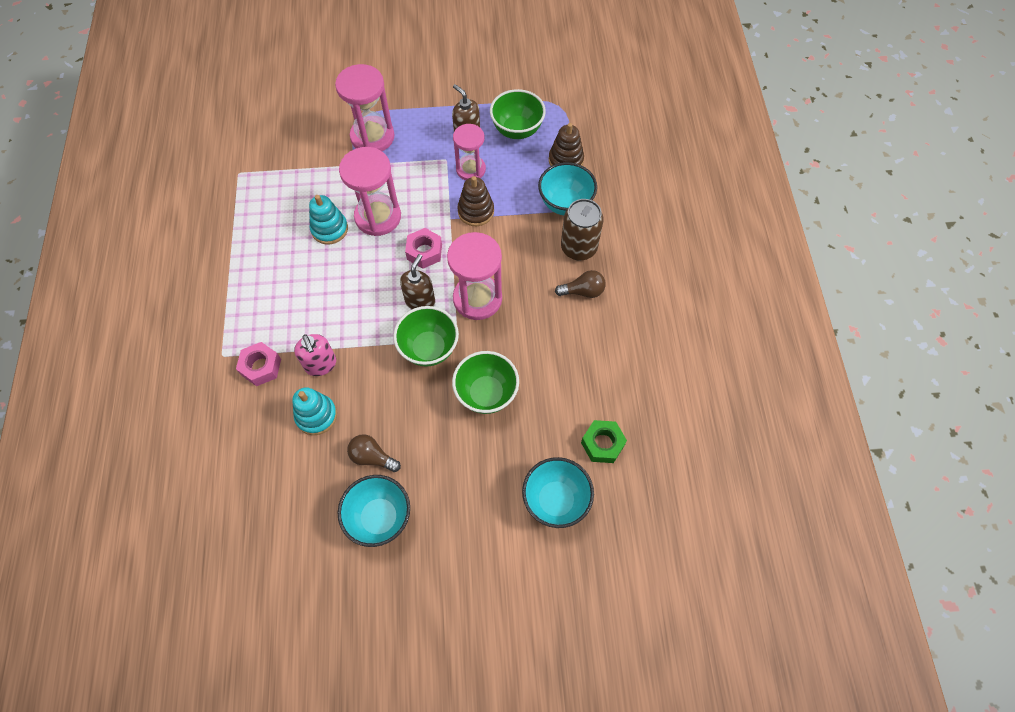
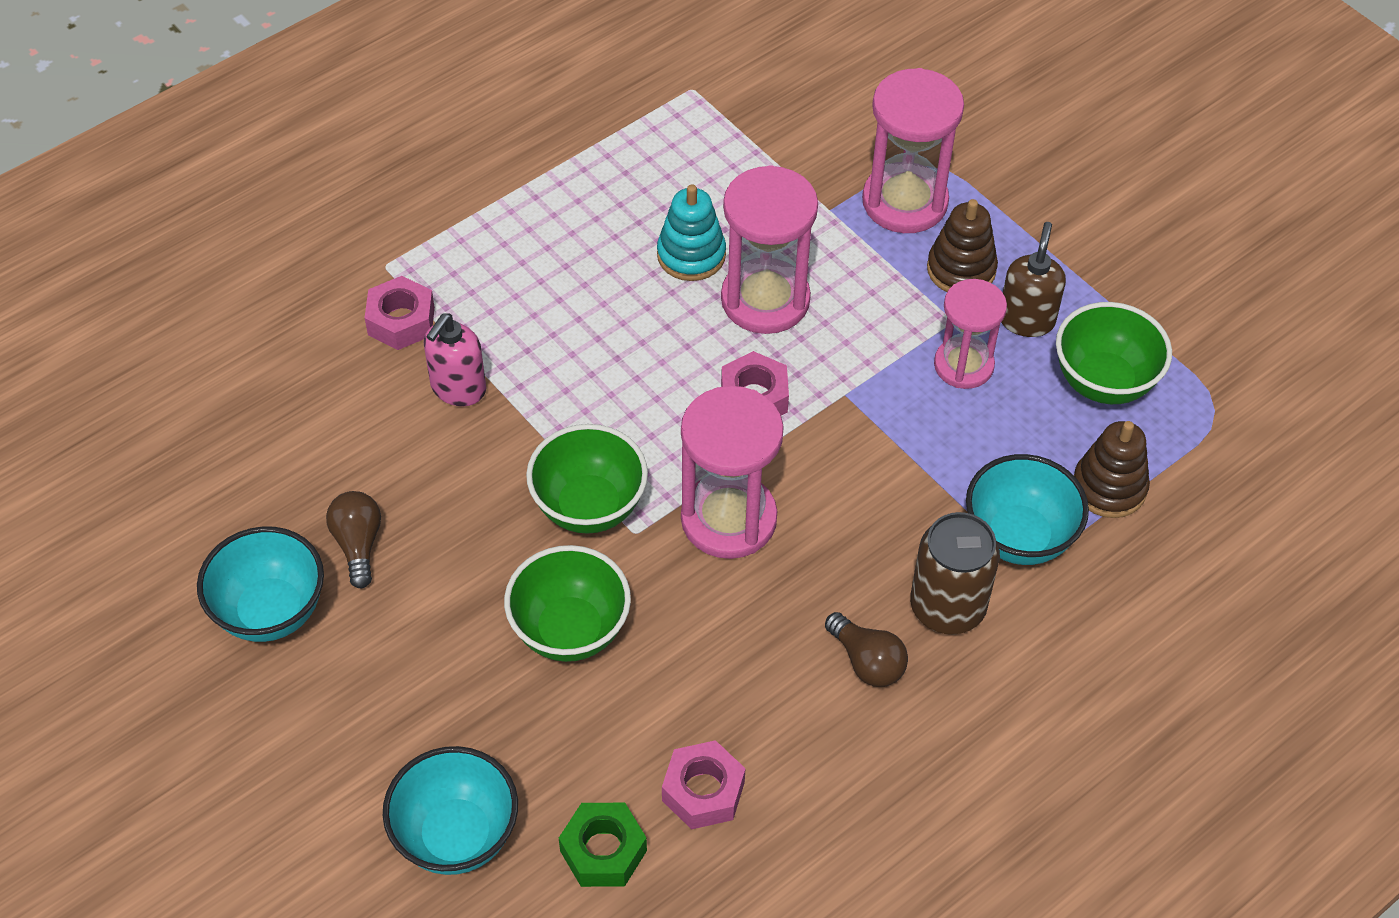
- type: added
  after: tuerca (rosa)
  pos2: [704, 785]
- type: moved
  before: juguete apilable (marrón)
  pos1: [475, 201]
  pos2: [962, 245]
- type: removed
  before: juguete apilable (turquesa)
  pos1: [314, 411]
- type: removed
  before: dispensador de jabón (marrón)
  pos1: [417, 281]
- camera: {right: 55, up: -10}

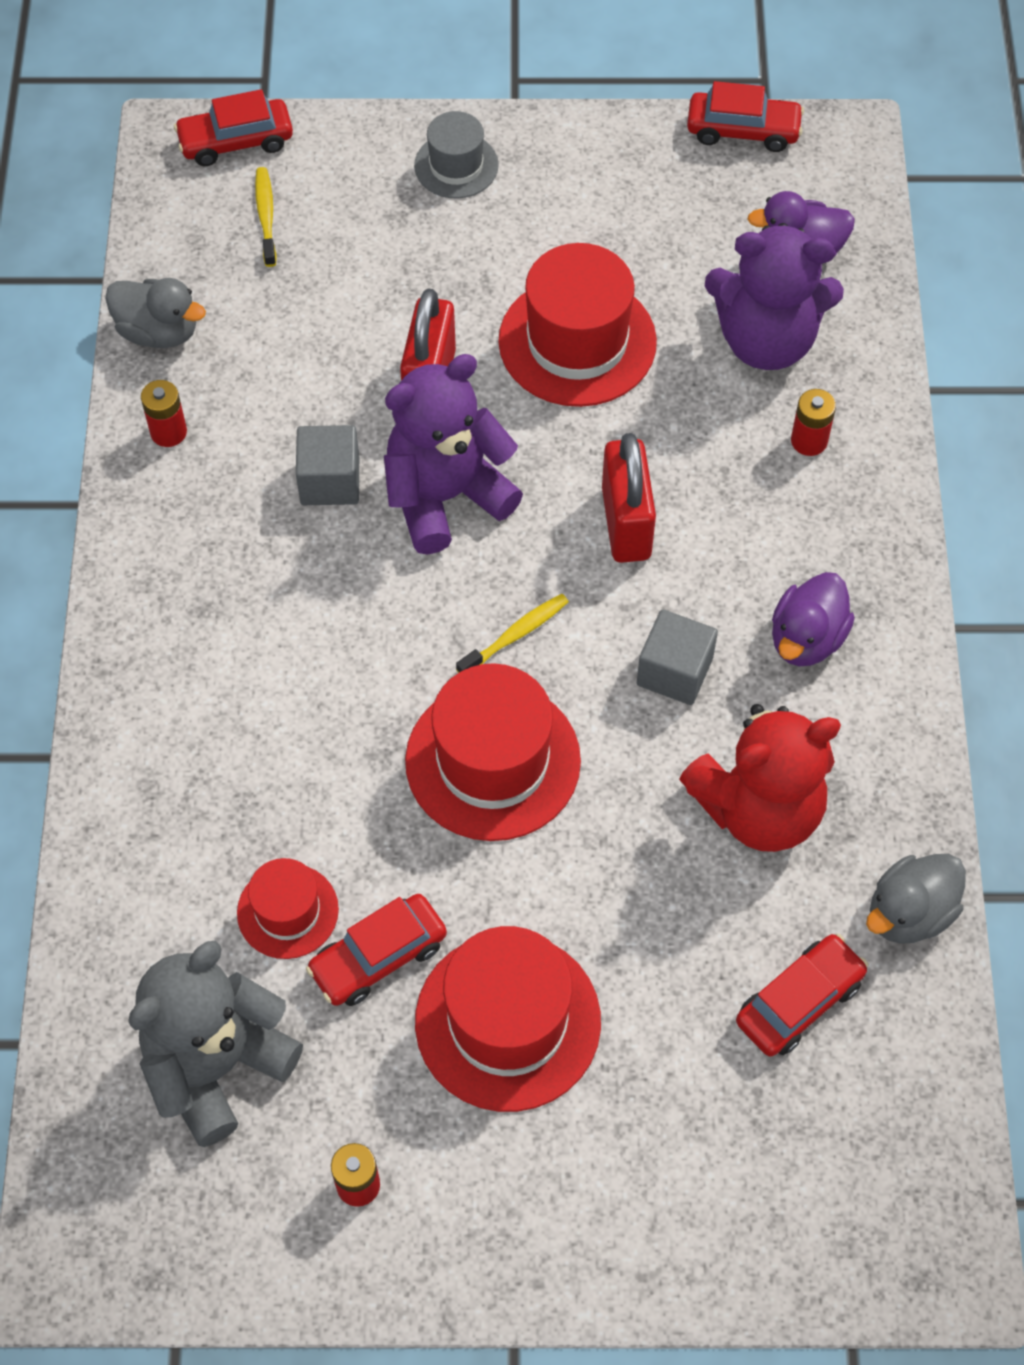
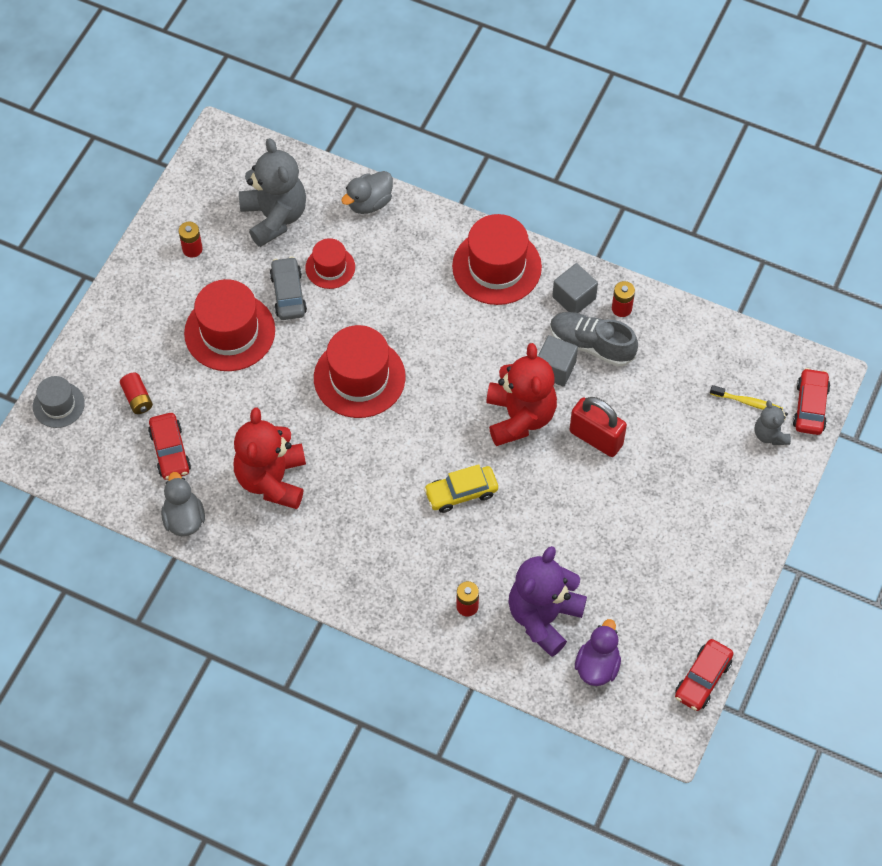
- type: moved
  before: sombrero (gris)
  pos1: [456, 155]
  pos2: [59, 402]
- type: added
  after: pila (rojo)
  pos2: [136, 393]
- type: recoloured
  before: coche (rojo)
  after: coche (gris)
  pos1: [376, 950]
  pos2: [288, 288]
- type: moved
  before: pato (gris)
  pos1: [155, 313]
  pos2: [367, 192]
- type: replaced
  before: candado (rojo)
  after: coche (amarillo)
  pos1: [629, 498]
  pos2: [461, 488]
- type: moved
  before: sombrero (rojo)
  pos1: [577, 325]
  pos2: [497, 259]
- type: recoloured
  before: osito (morado)
  after: osito (rojo)
  pos1: [453, 454]
  pos2: [521, 394]
- type: added
  after: zapato (gris)
  pos2: [594, 339]
- type: moved
  before: cubo (gris)
  pos1: [677, 657]
  pos2: [575, 288]
- type: added
  after: osito (gris)
  pos2: [773, 422]
- type: removed
  before: cepillo de dientes (amarillo)
  pos1: [512, 633]
- type: removed
  before: pato (morado)
  pos1: [813, 619]
- camera: {right: 115, up: 0}

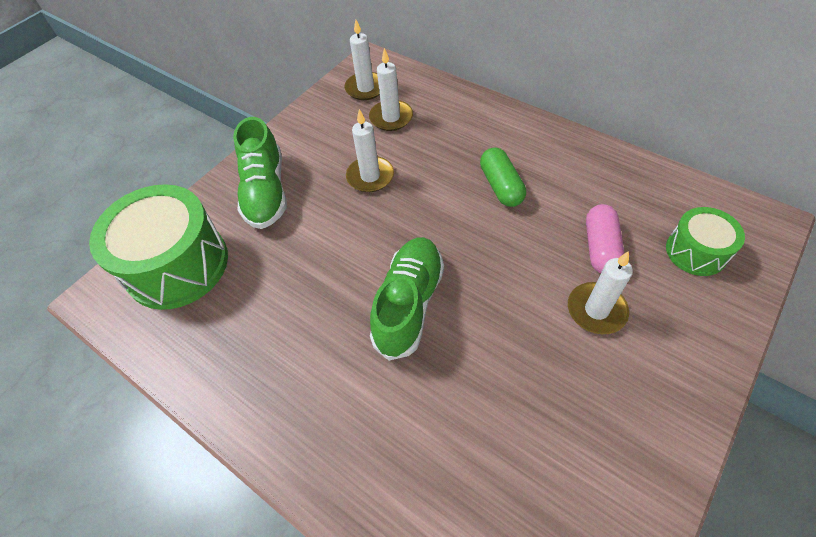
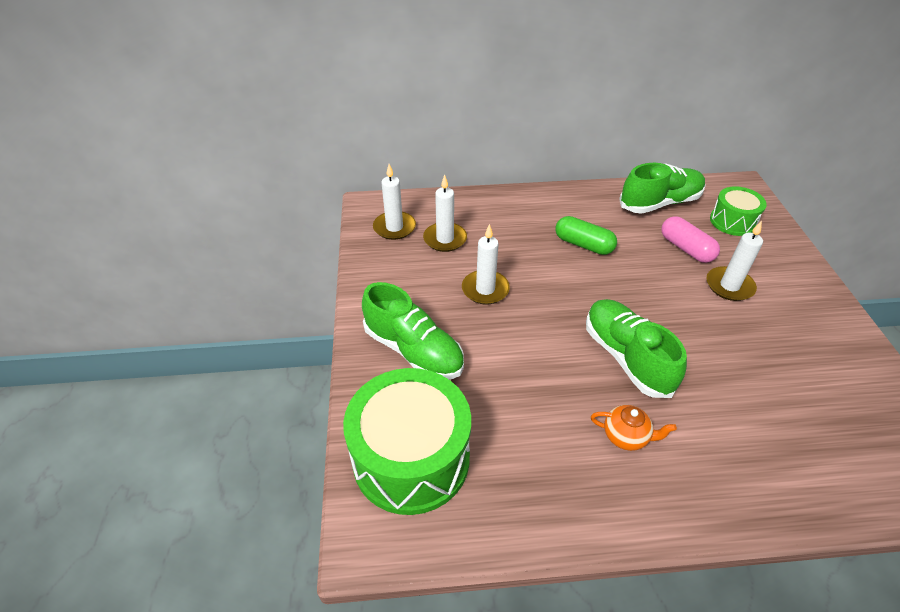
- type: added
  after: tetera (naranja)
  pos2: [634, 428]
- type: added
  after: zapato (verde)
  pos2: [662, 188]
- camera: {right: -45, up: -10}

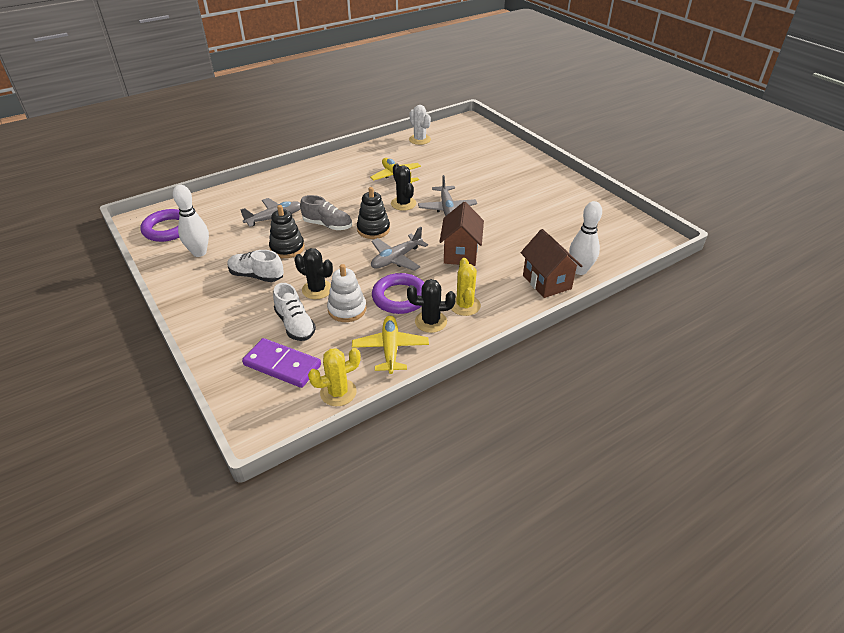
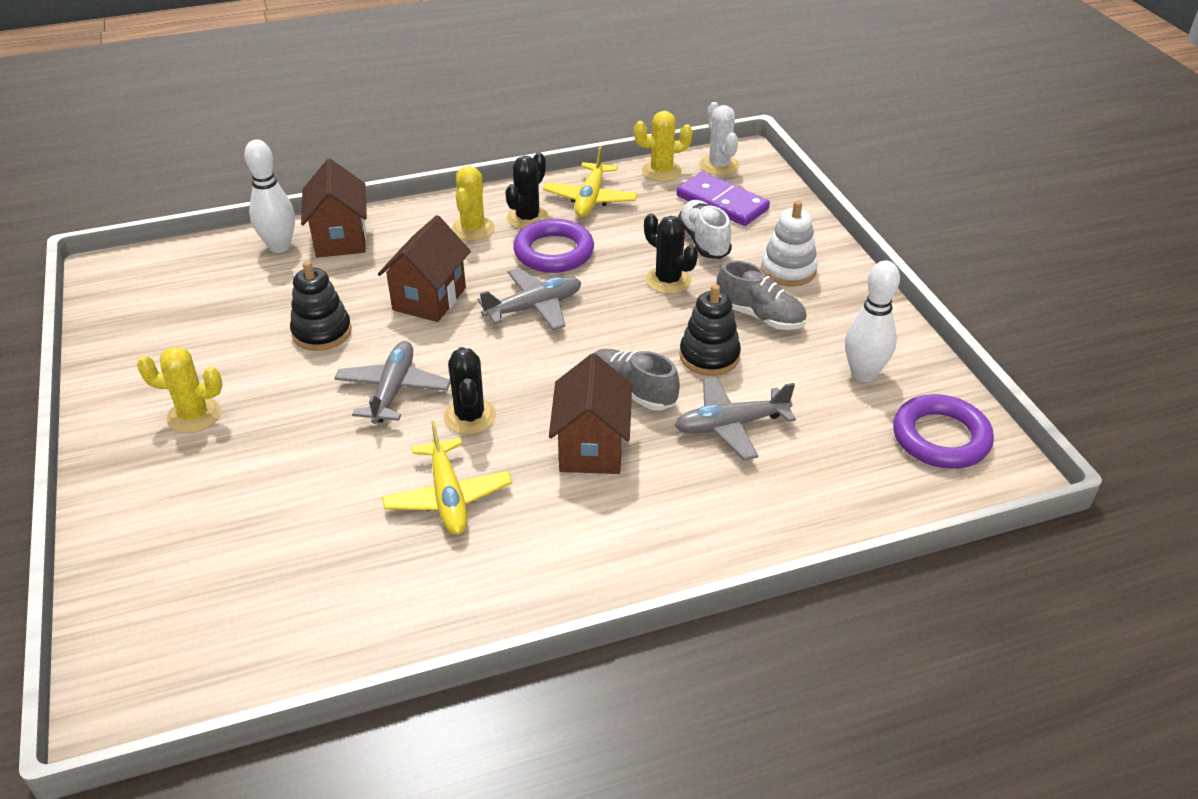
- type: added
  after: cactus (amarillo)
  pos2: [180, 390]
- type: moved
  before: juguete apilable (negro)
  pos1: [373, 213]
  pos2: [321, 306]
- type: turned
  before: cactus (negro)
  pos1: [431, 306]
  pos2: [527, 190]
  turn: -75
- type: added
  after: casa (marrón)
  pos2: [590, 413]
- type: moved
  before: cactus (blanco)
  pos1: [420, 125]
  pos2: [720, 139]
- type: recoloured
  before: zapato (blanco)
  after: zapato (gris)
  pos1: [256, 266]
  pos2: [762, 295]
- type: moved
  before: juguete apilable (blanco)
  pos1: [346, 293]
  pos2: [789, 243]
- camera: {right: -165, up: 0}

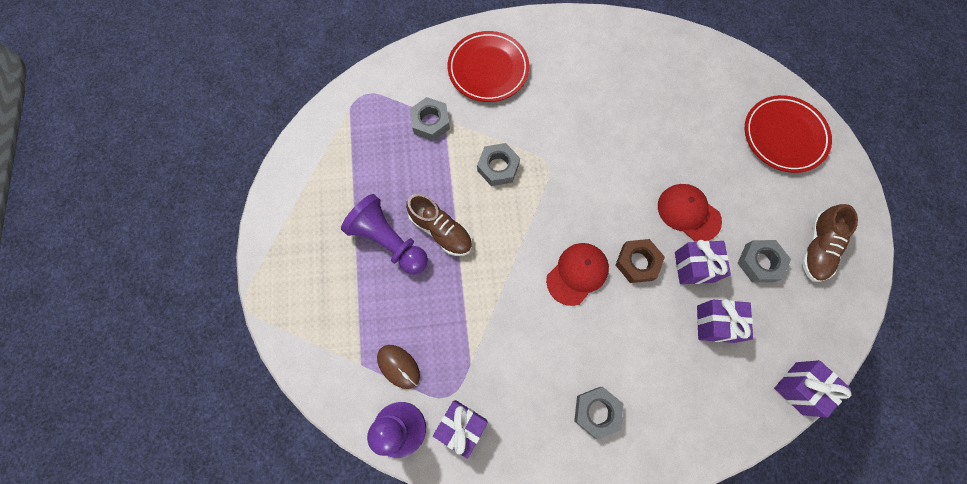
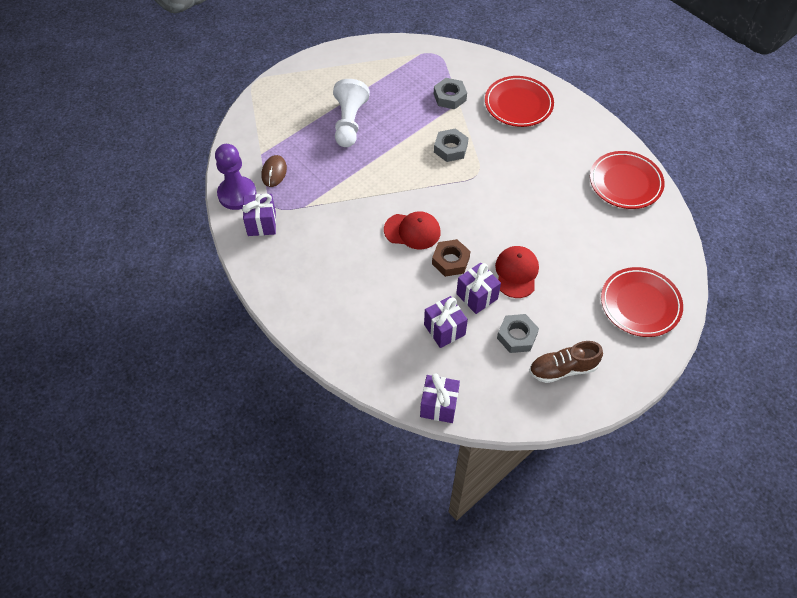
- type: recoloured
  before: peón (morado)
  after: peón (blanco)
  pos1: [384, 234]
  pos2: [351, 113]
- type: added
  after: plato (rojo)
  pos2: [627, 180]
- type: removed
  before: zapato (marrón)
  pos1: [439, 225]
- type: removed
  before: tuerca (gris)
  pos1: [598, 413]
- camera: {right: 55, up: -15}

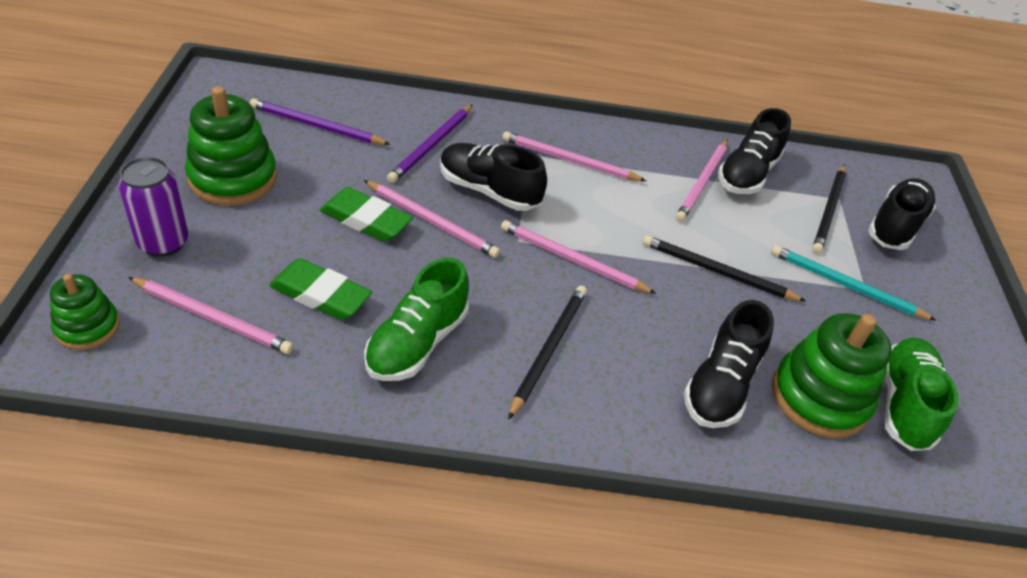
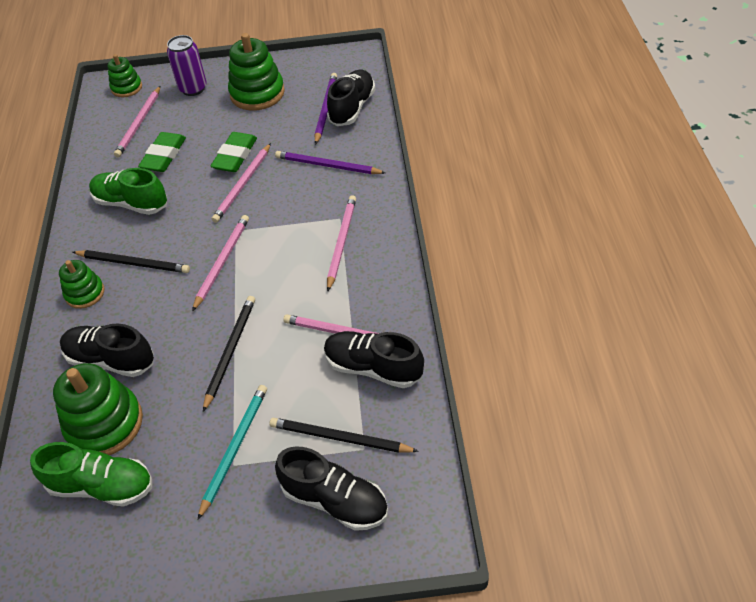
- type: added
  after: juguete apilable (verde)
  pos2: [82, 284]
- type: moved
  before: zapato (negro)
  pos1: [493, 177]
  pos2: [351, 98]
- camera: {right: 90, up: 5}

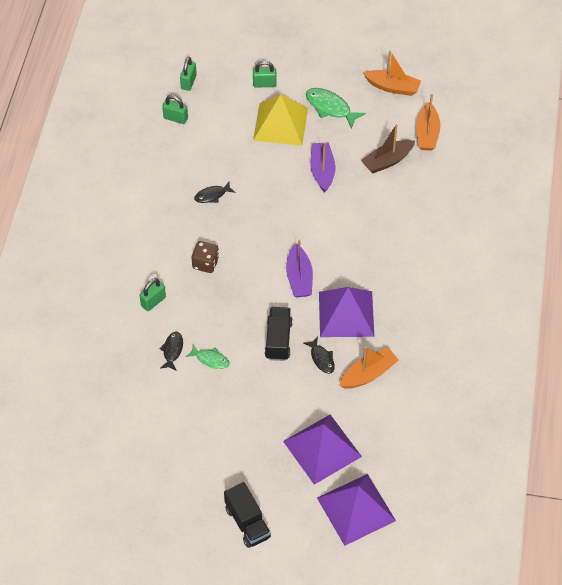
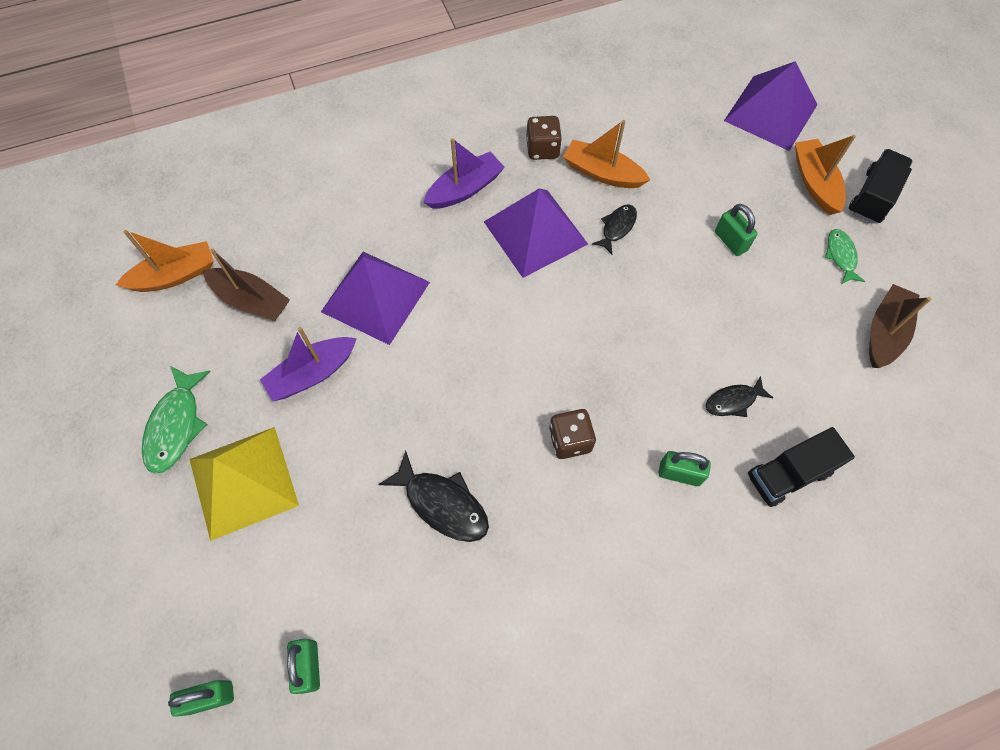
- type: moved
  before: pirámide (morado)
  pos1: [322, 450]
  pos2: [375, 298]
- type: resized
  before: pez (negro)
  pos1: [214, 192]
  pos2: [433, 496]
  scale: 1.62
- type: moved
  before: barco (morado)
  pos1: [299, 268]
  pos2: [464, 173]
- type: added
  after: dado (marrón)
  pos2: [544, 138]
- type: moved
  before: candado (verde)
  pos1: [265, 74]
  pos2: [736, 230]
- type: moved
  before: camión (negro)
  pos1: [279, 334]
  pos2: [801, 467]
- type: moved
  before: barco (naranja)
  pos1: [392, 73]
  pos2: [825, 175]
- type: moved
  before: pez (verde)
  pos1: [207, 357]
  pos2: [845, 256]
- type: added
  after: barco (marrón)
  pos2: [900, 326]
- camera: {right: -120, up: 10}

